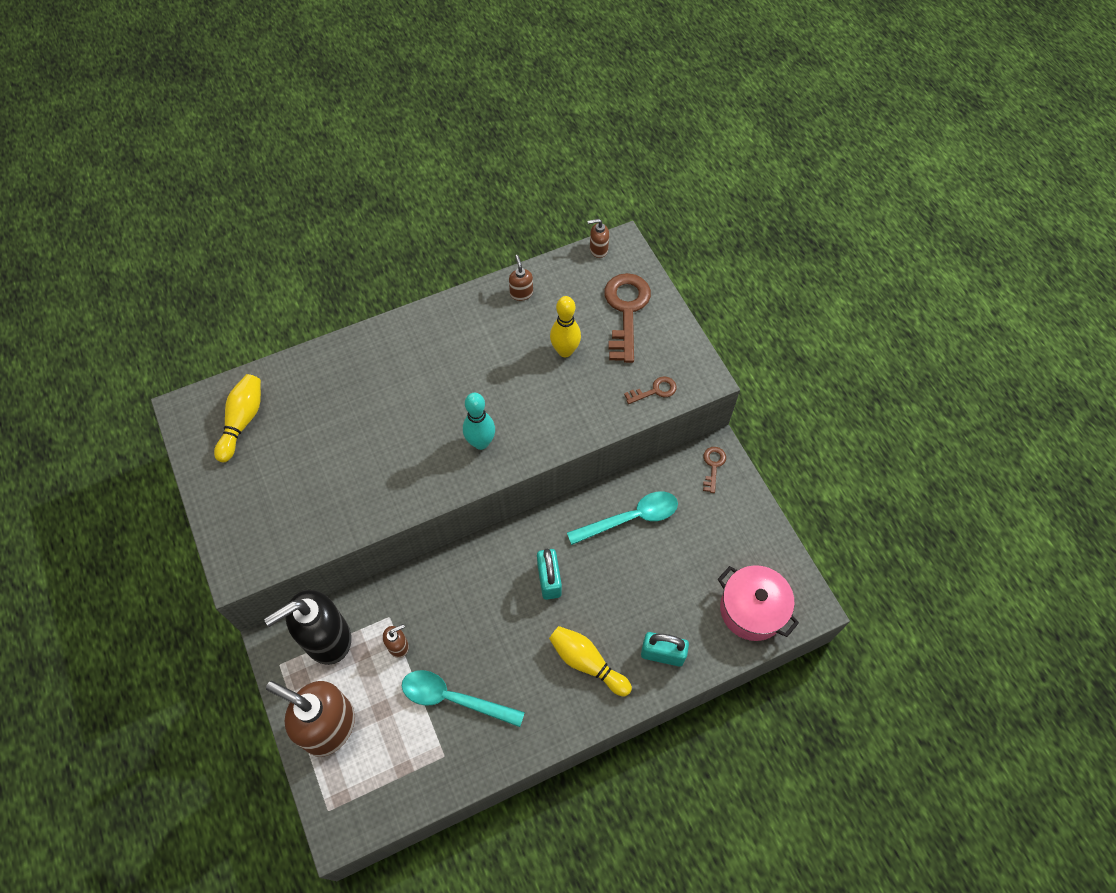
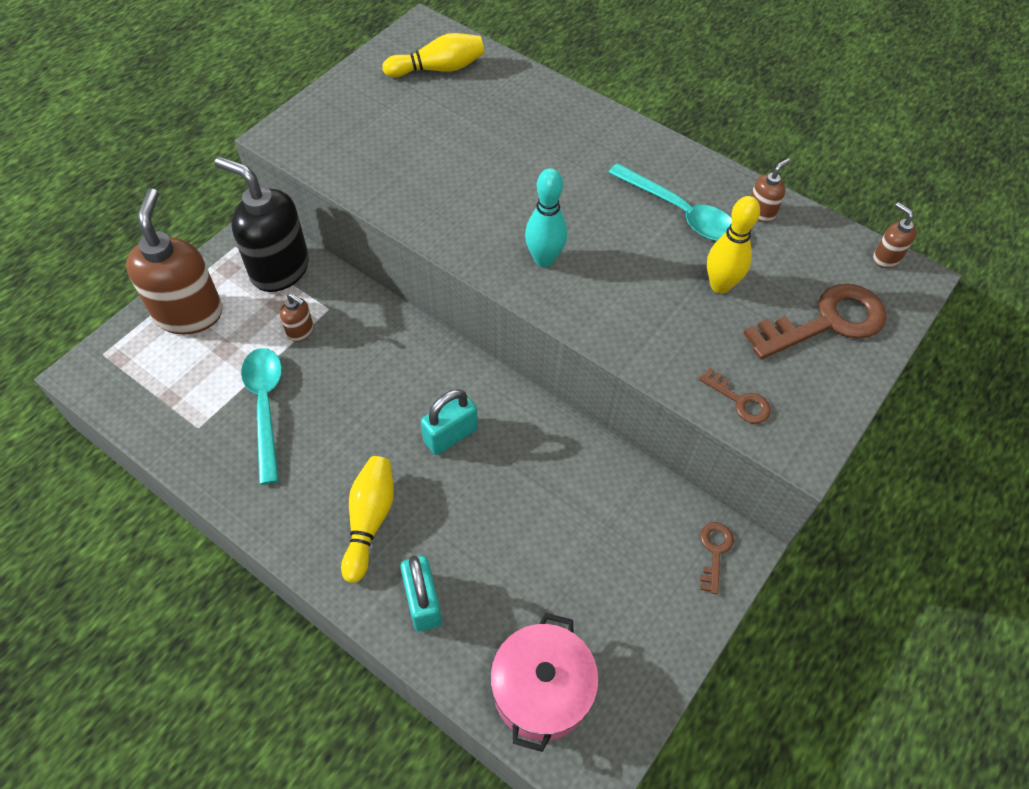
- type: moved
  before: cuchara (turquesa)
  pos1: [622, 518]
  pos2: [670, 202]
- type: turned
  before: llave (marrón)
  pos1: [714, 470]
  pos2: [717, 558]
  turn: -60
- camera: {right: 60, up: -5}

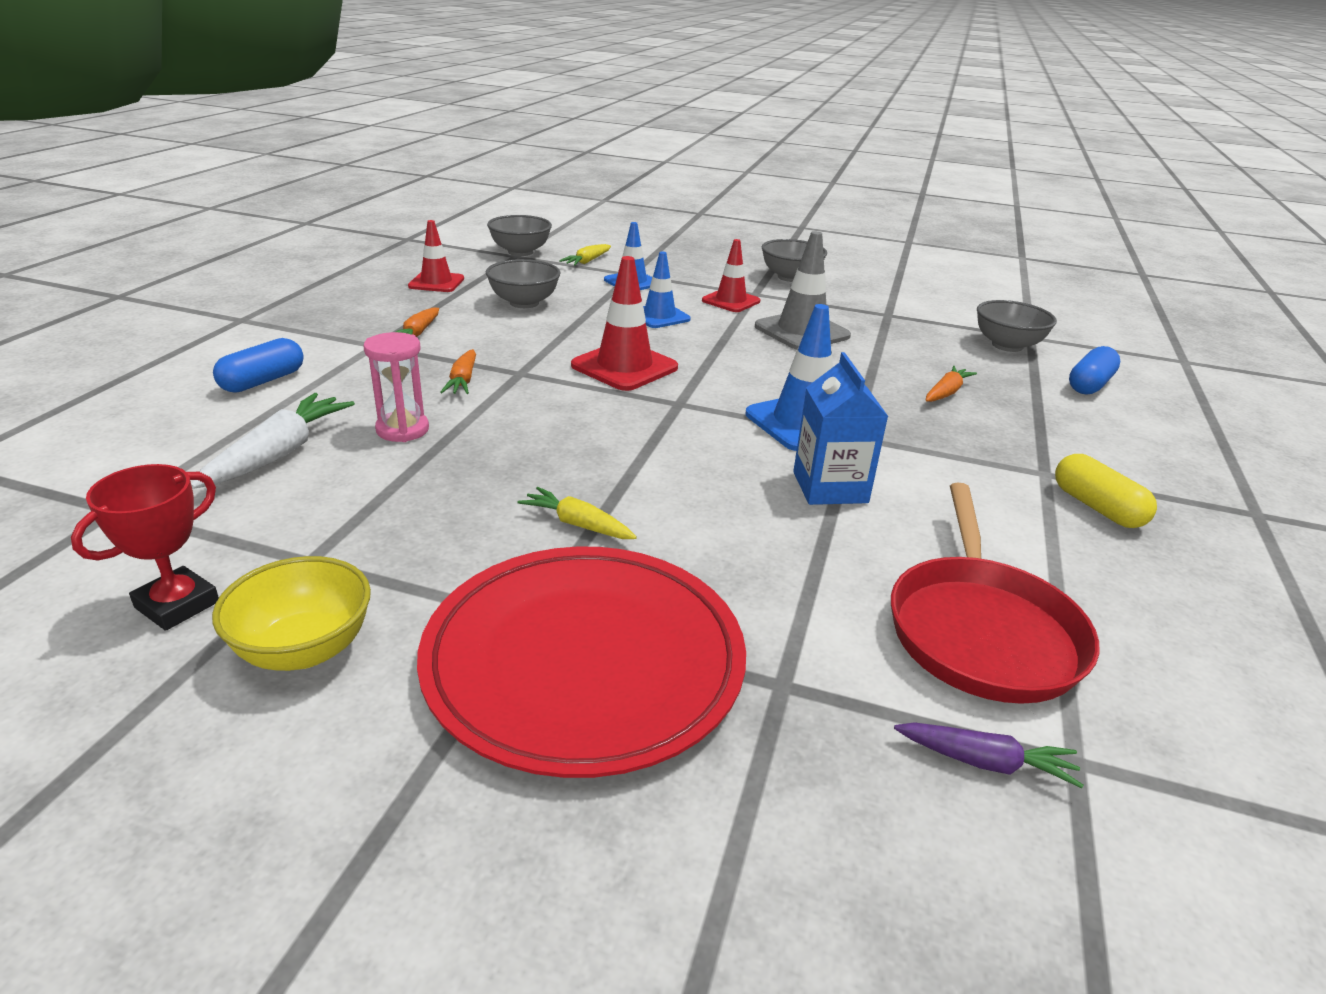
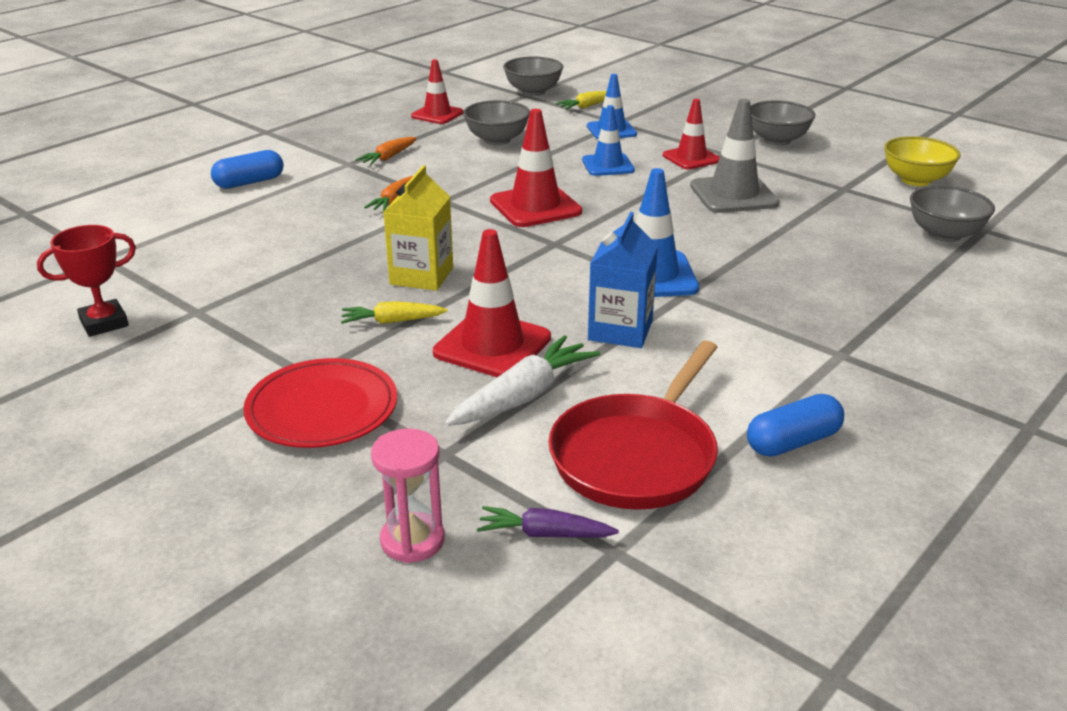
- type: resized
  before: plato (rojo)
  pos1: [581, 662]
  pos2: [320, 403]
  scale: 0.64
- type: turned
  before: zanahoria (amarillo)
  pos1: [577, 513]
  pos2: [394, 312]
  turn: -60
- type: moved
  before: reloj de arena (rosa)
  pos1: [396, 387]
  pos2: [408, 496]
- type: added
  after: cartón de leche (amarillo)
  pos2: [418, 228]
- type: added
  after: cono de tráfico (rojo)
  pos2: [492, 303]
- type: moved
  before: zanahoria (blanco)
  pos1: [273, 441]
  pos2: [522, 380]
- type: turned
  before: zanahoria (morado)
  pos1: [989, 755]
  pos2: [548, 522]
  turn: 150
- type: moved
  before: cápsula (azul)
  pos1: [1094, 370]
  pos2: [795, 425]
- type: moved
  before: cuenco (amarillo)
  pos1: [291, 613]
  pos2: [922, 161]
- type: removed
  before: zanahoria (naranja)
  pos1: [951, 384]
- type: removed
  before: cápsula (amarillo)
  pos1: [1106, 491]
- camera: {right: 25, up: 0}

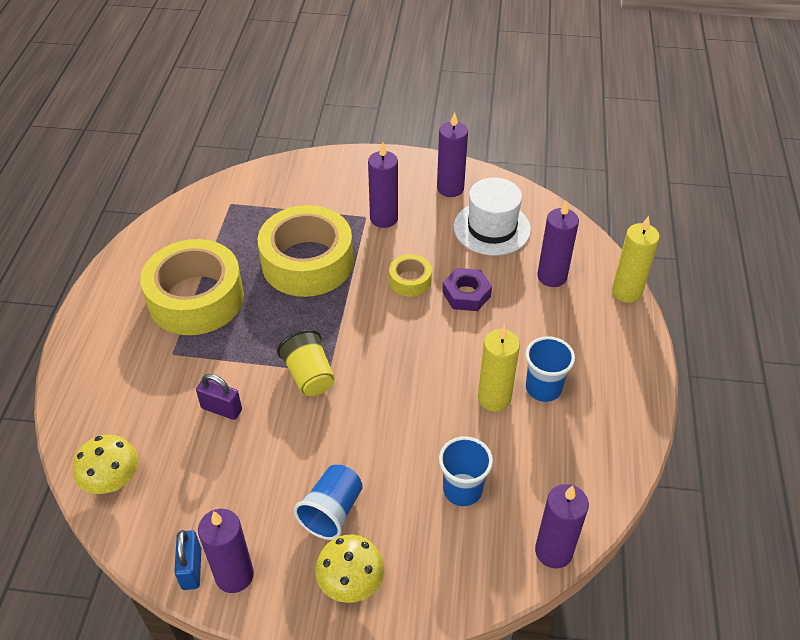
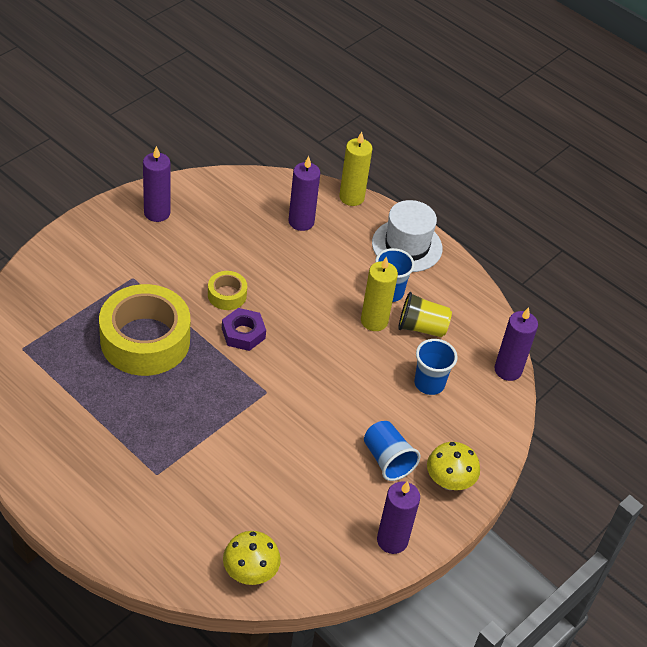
- type: moved
  before: tuerca (morado)
  pos1: [467, 289]
  pos2: [244, 329]
- type: moved
  before: sombrero (blanco)
  pos1: [492, 217]
  pos2: [407, 236]
- type: moved
  before: vaso (amarillo)
  pos1: [306, 362]
  pos2: [425, 314]
- type: removed
  before: cinta adhesiva (amarillo)
  pos1: [192, 287]
- type: removed
  before: candado (azul)
  pos1: [187, 560]
- type: removed
  before: candado (morado)
  pos1: [219, 397]
- type: removed
  before: vela (morado)
  pos1: [383, 185]
- camera: {right: -60, up: 0}

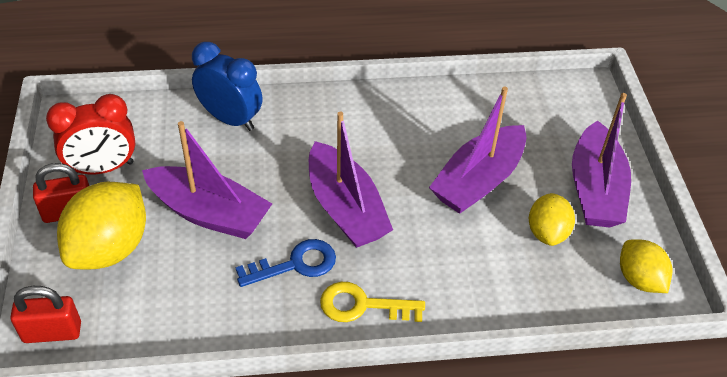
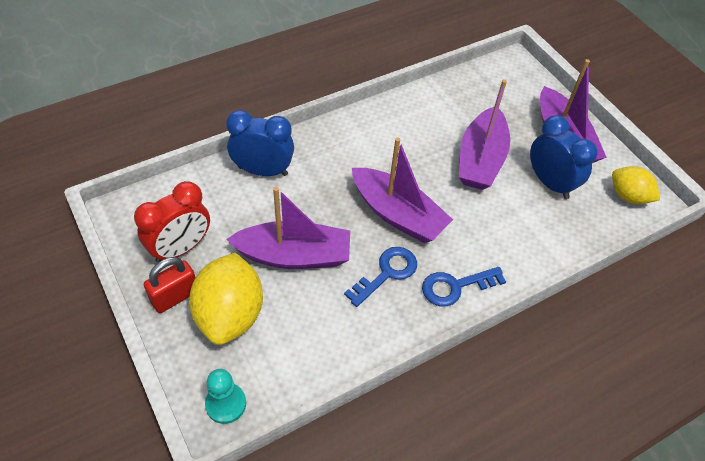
- type: replaced
  before: candado (rojo)
  after: peón (turquesa)
  pos1: [46, 314]
  pos2: [225, 396]
- type: recoloured
  before: llave (amarillo)
  after: llave (azul)
  pos1: [372, 302]
  pos2: [464, 286]
- type: replaced
  before: limón (amarillo)
  after: despertador (azul)
  pos1: [552, 219]
  pos2: [564, 157]
- camera: {right: -25, up: 5}

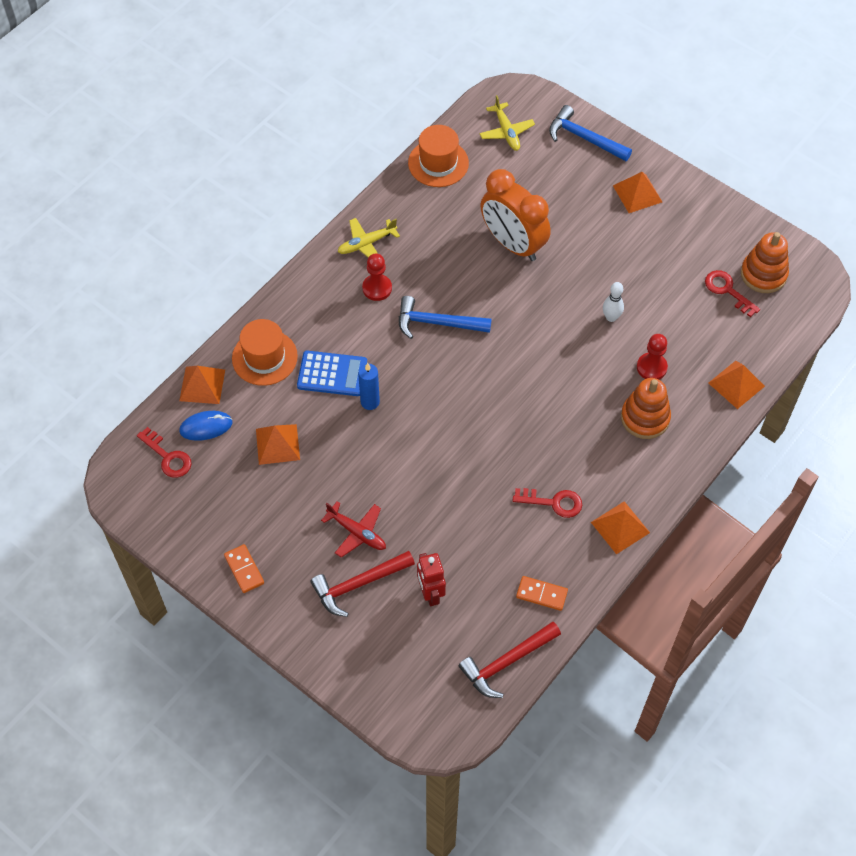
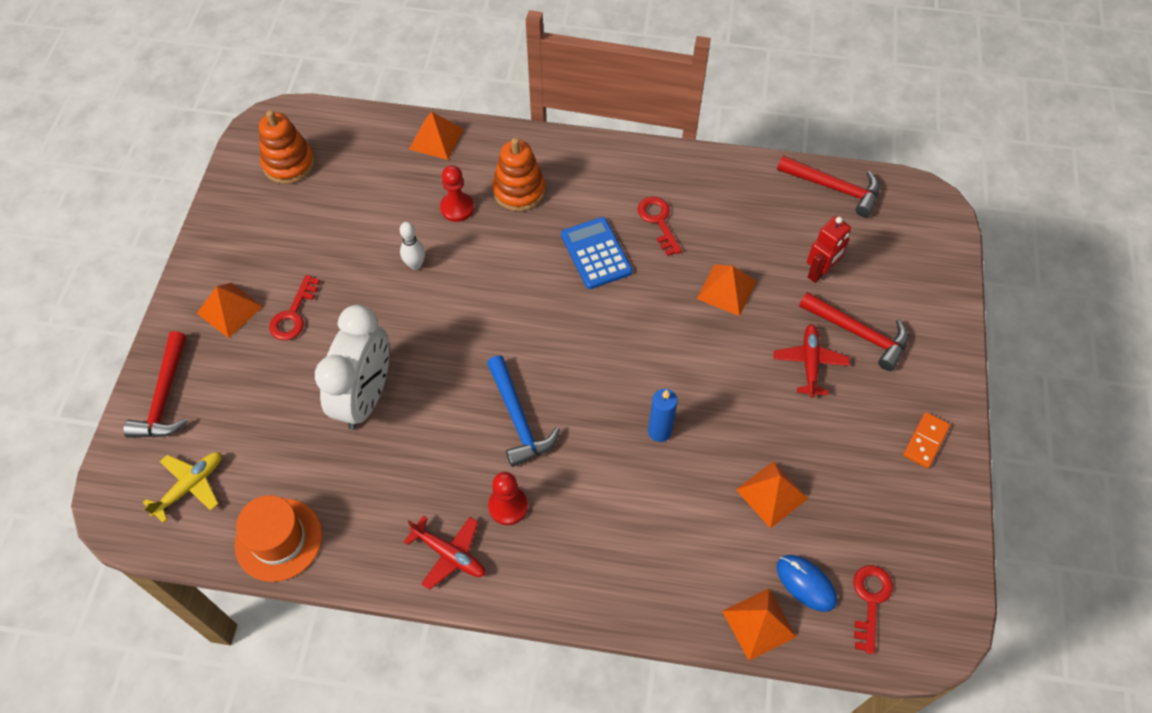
- type: recoloured
  before: martillo (azul)
  after: martillo (rojo)
  pos1: [590, 133]
  pos2: [155, 384]
- type: moved
  before: llave (rojo)
  pos1: [732, 293]
  pos2: [294, 307]
- type: recoloured
  before: despertador (naranja)
  after: despertador (blanco)
  pos1: [515, 215]
  pos2: [352, 367]
- type: recoloured
  before: avión (amarillo)
  after: avión (rojo)
  pos1: [369, 237]
  pos2: [445, 552]
- type: moved
  before: calculadora (azul)
  pos1: [332, 373]
  pos2: [597, 253]
- type: moved
  before: pirámide (naranja)
  pos1: [620, 527]
  pos2: [727, 290]
- type: removed
  before: sombrero (naranja)
  pos1: [265, 352]
- type: removed
  before: ficha de dominó (naranja)
  pos1: [542, 593]
- camera: {right: -120, up: 0}

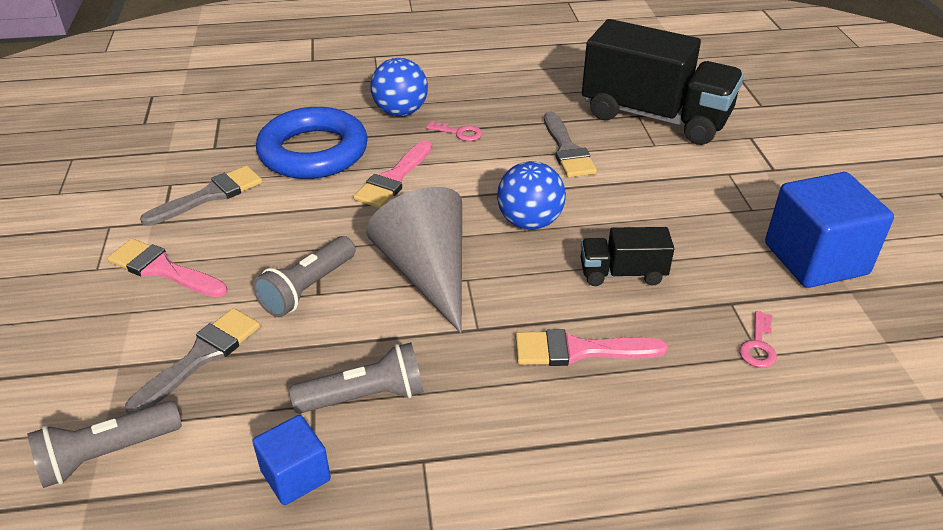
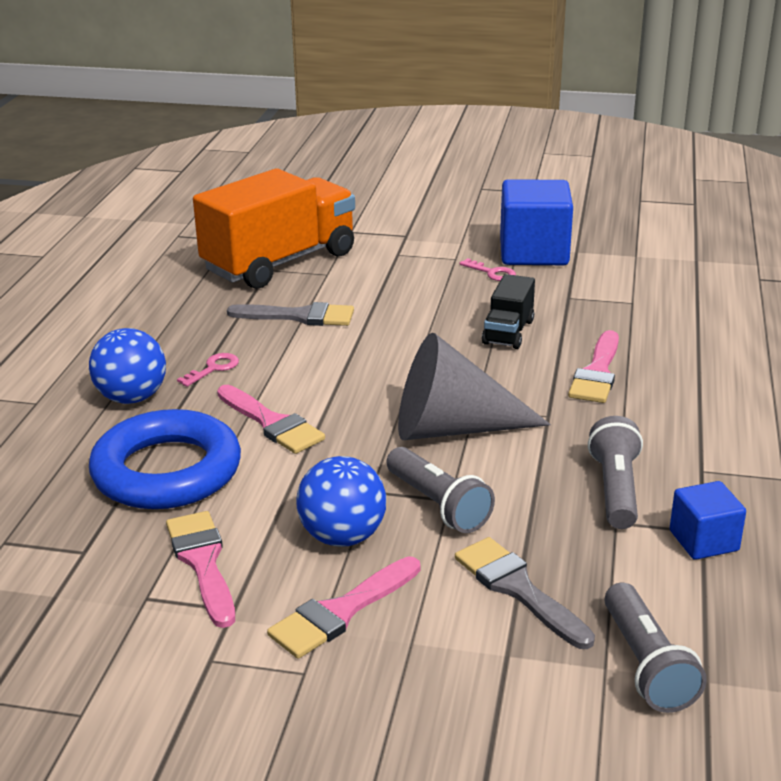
- type: recoloured
  before: pincel (gris)
  after: pincel (rosa)
  pos1: [201, 196]
  pos2: [200, 569]
- type: recoloured
  before: camión (negro)
  after: camión (naranja)
  pos1: [663, 82]
  pos2: [274, 229]
- type: moved
  before: pelota (azul)
  pos1: [531, 195]
  pos2: [341, 501]
- type: moved
  before: llave (rosa)
  pos1: [758, 339]
  pos2: [487, 269]
- camera: {right: -70, up: -10}

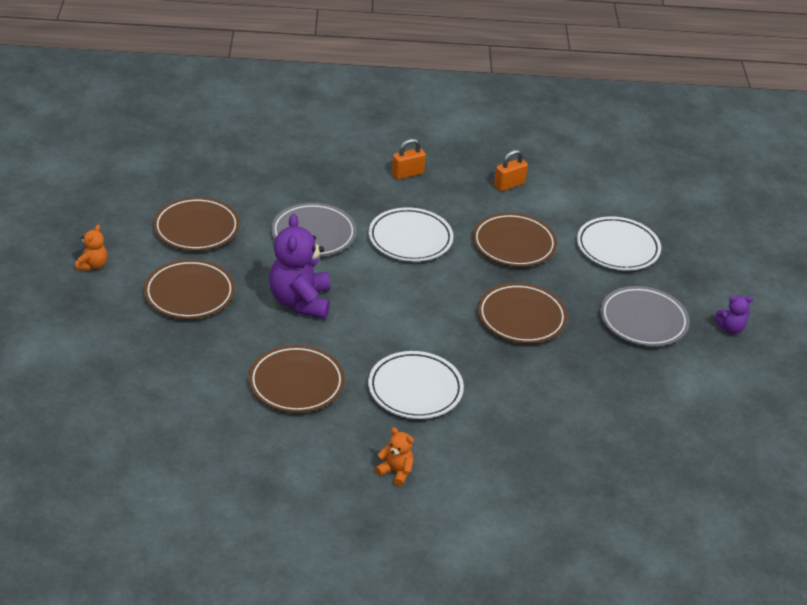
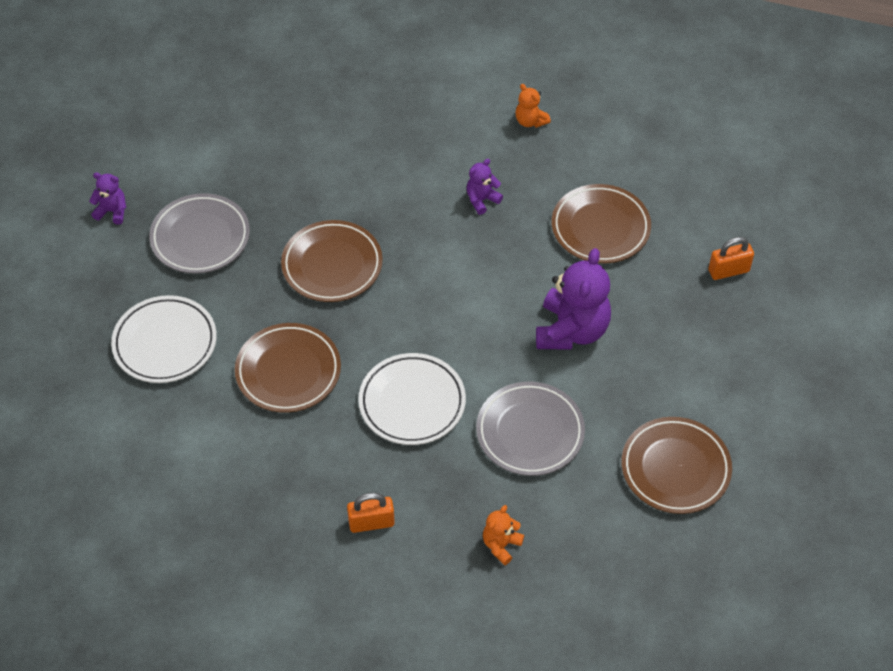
- type: replaced
  before: plato (blanco)
  after: osito (morado)
  pos1: [416, 385]
  pos2: [484, 187]
- type: moved
  before: osito (naranja)
  pos1: [91, 248]
  pos2: [503, 535]
- type: moved
  before: candado (naranja)
  pos1: [511, 170]
  pos2: [731, 258]
- type: removed
  before: plato (marrón)
  pos1: [189, 289]
- camera: {right: -160, up: 15}

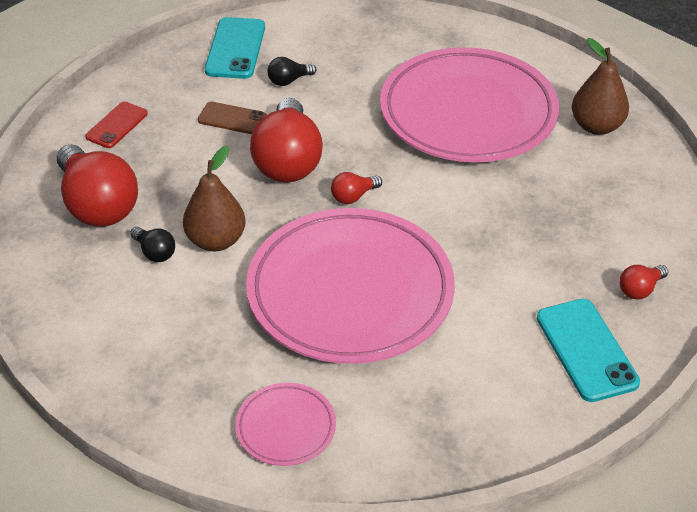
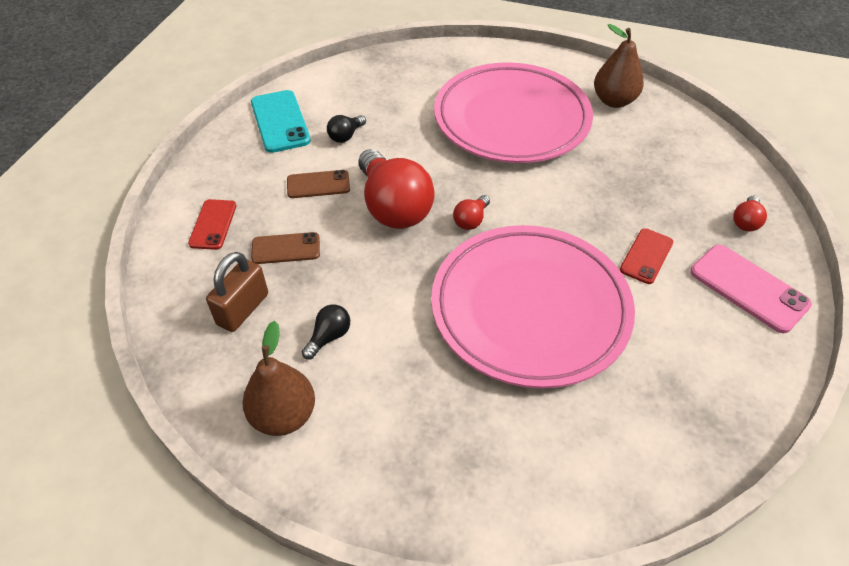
- type: replaced
  before: bombilla (rojo)
  after: candado (marrón)
  pos1: [97, 185]
  pos2: [237, 292]
- type: moved
  before: pera (marrón)
  pos1: [214, 198]
  pos2: [278, 378]
- type: added
  after: móvil (marrón)
  pos2: [285, 248]
- type: turned
  before: bombilla (negro)
  pos1: [152, 244]
  pos2: [326, 332]
  turn: -75
- type: added
  after: móvil (rojo)
  pos2: [646, 256]
- type: recoloured
  before: móvil (turquesa)
  after: móvil (rosa)
  pos1: [588, 350]
  pos2: [751, 289]
- type: removed
  before: plato (rosa)
  pos1: [285, 424]
- camera: {right: -25, up: 5}

